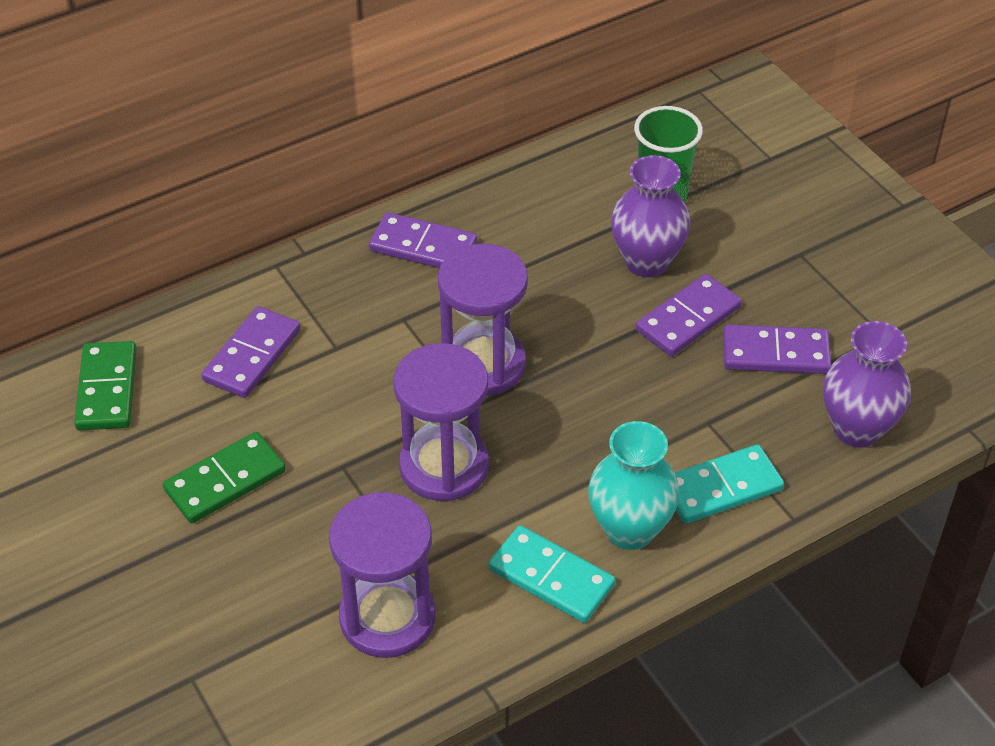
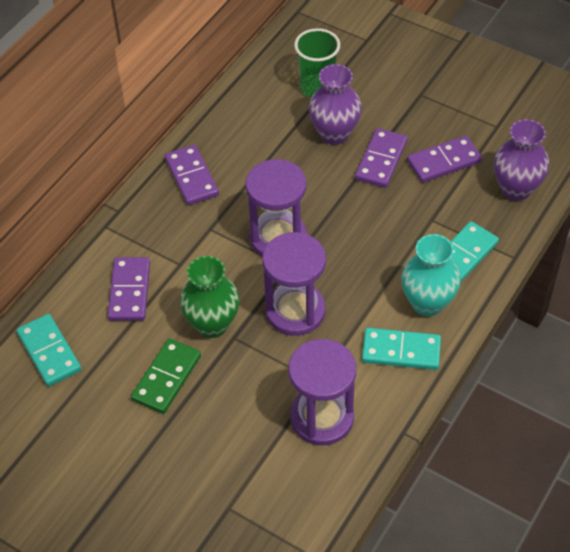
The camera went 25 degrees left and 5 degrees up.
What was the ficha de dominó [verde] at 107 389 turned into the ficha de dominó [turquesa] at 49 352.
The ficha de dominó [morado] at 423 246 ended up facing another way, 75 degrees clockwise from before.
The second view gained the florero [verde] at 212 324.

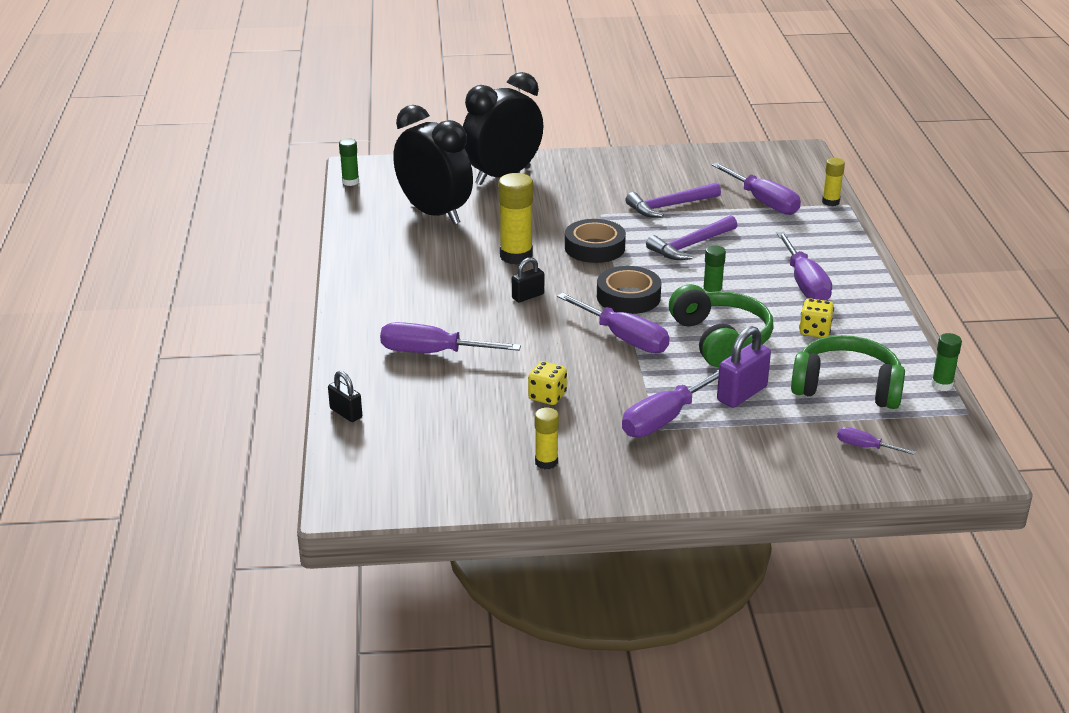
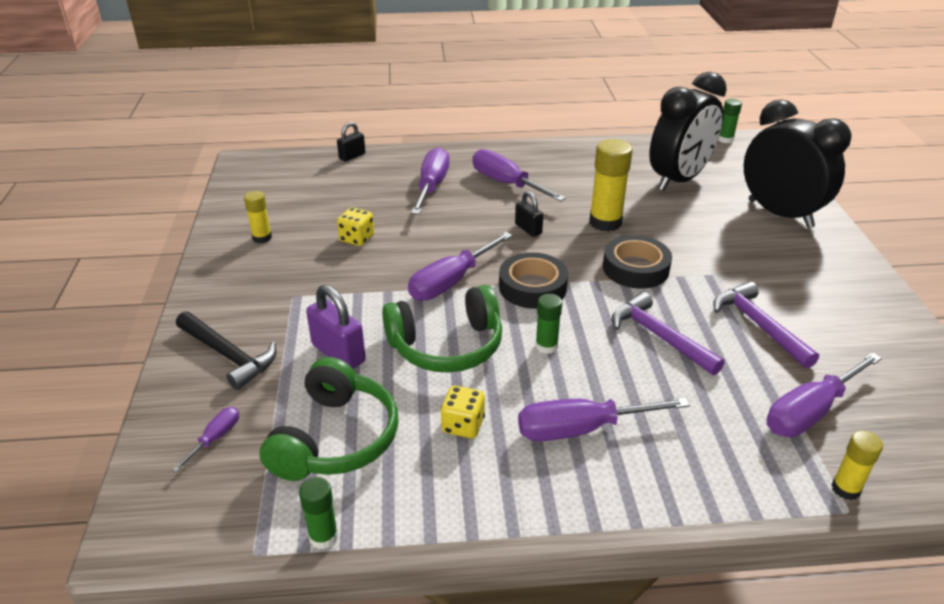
The camera went 90 degrees right and 5 degrees up.
The second view gained the martillo [negro] at 228 355.
The destornillador [morado] ended up elsewhere, having gone from 665 419 to 506 183.

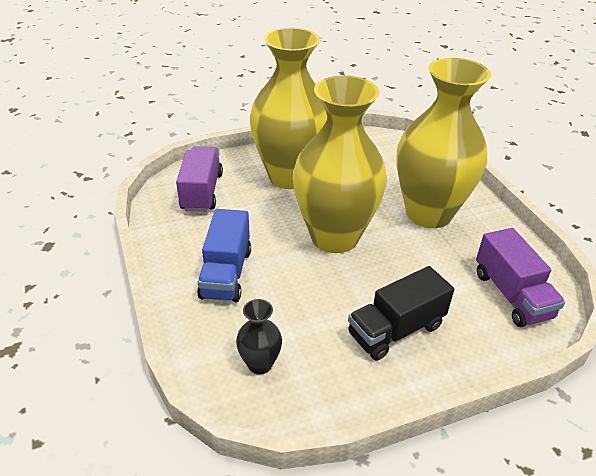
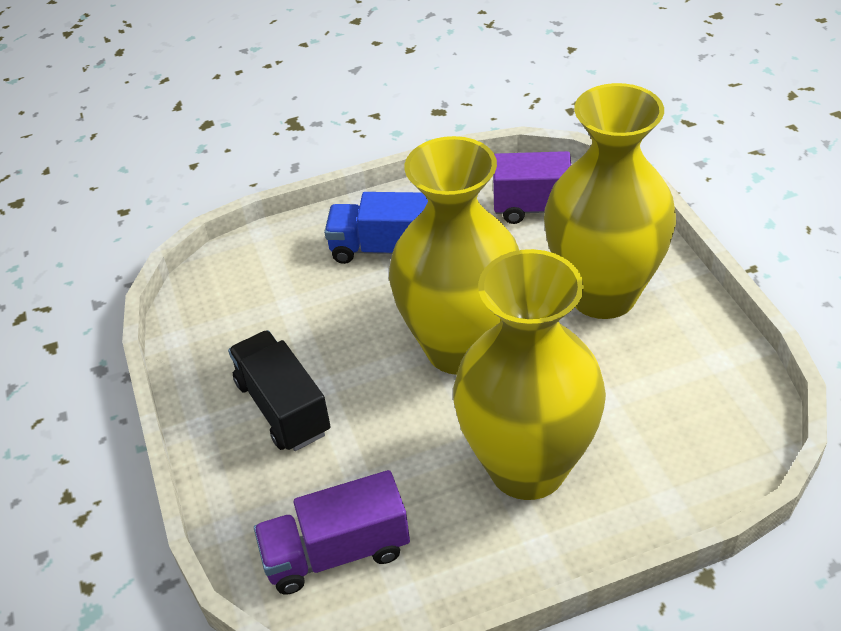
The camera went 95 degrees right and 5 degrees up.
The second view lost the florero [negro] at 260 364.

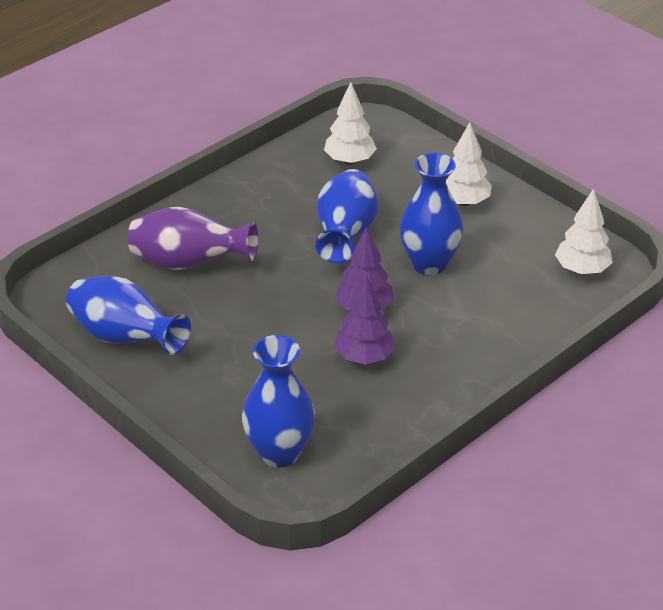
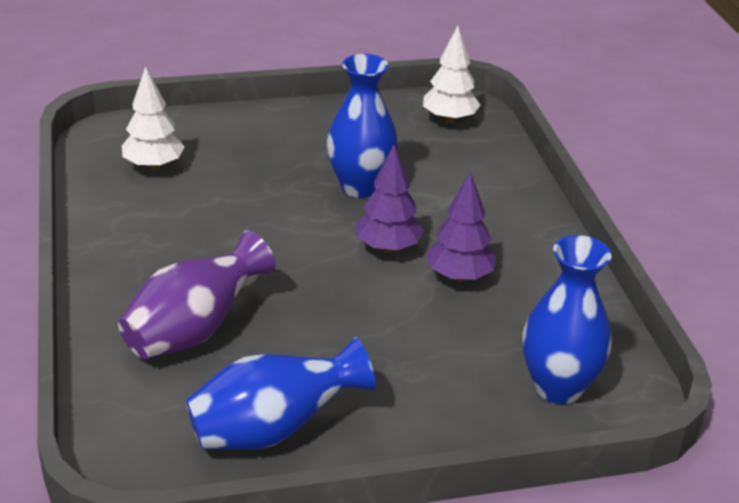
The camera went 60 degrees left and 5 degrees down.
The second view lost the florero [azul] at 345 236.
The second view lost the árbol [blanco] at 463 202.

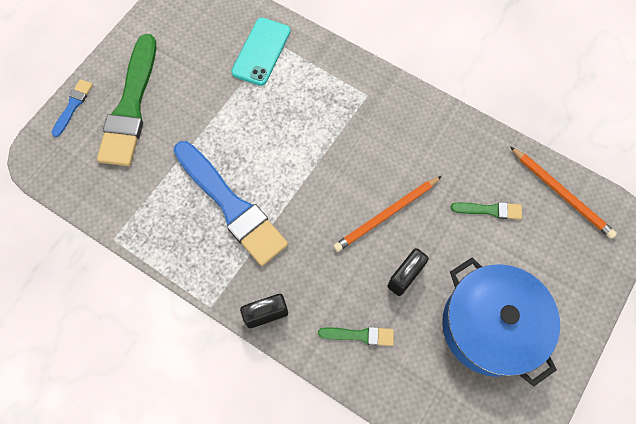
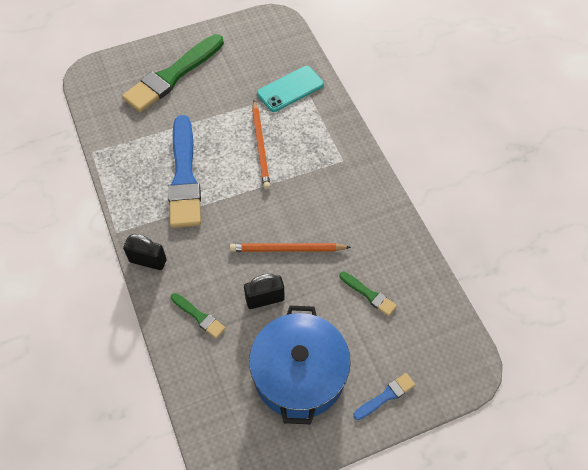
The camera went 35 degrees right and 10 degrees down.
The lápiz [naranja] ended up elsewhere, having gone from 561 193 to 260 146.
The pincel [azul] ended up elsewhere, having gone from 73 106 to 386 396.

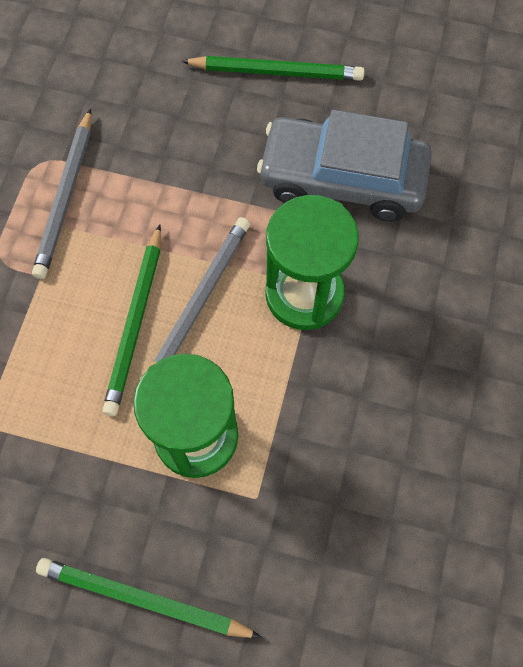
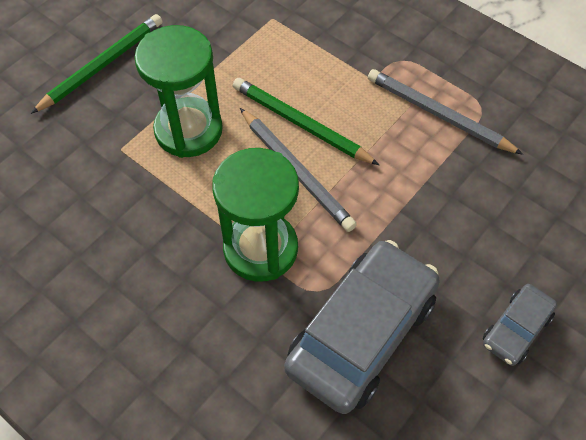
The camera went 115 degrees right and 10 degrees down.
Where the lápiz [verde] stood at 276 72, the coche [gris] came to stand at 516 329.

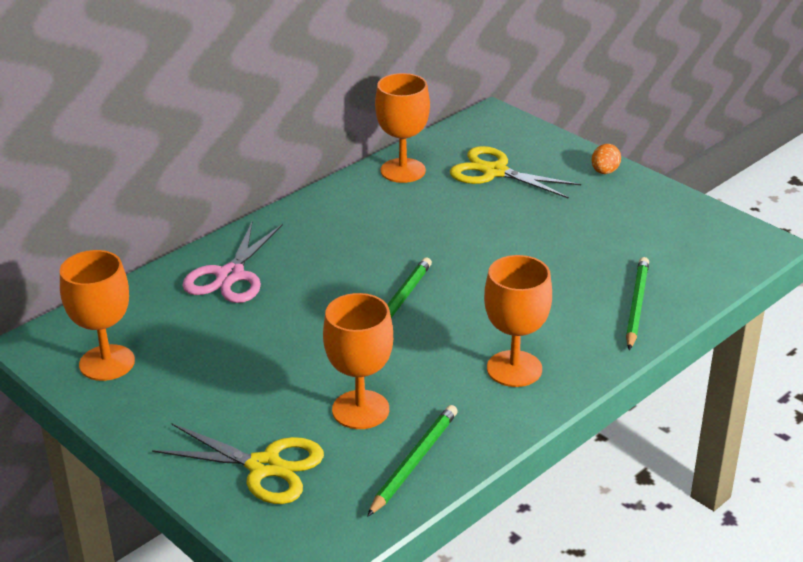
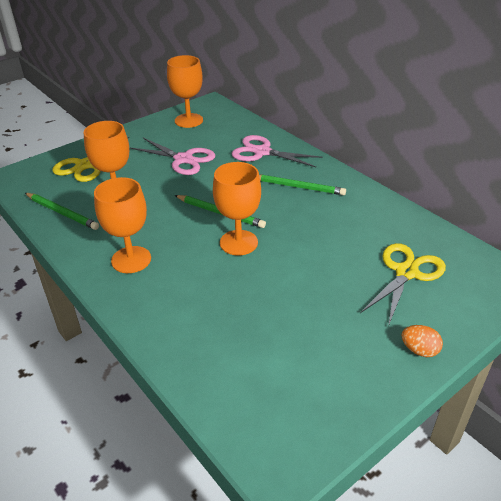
The camera went 95 degrees right and 5 degrees up.
The second view gained the tijeras [rosa] at 183 159.
The copa [naranja] ended up elsewhere, having gone from 403 171 to 238 242.
The lápiz [verde] ended up elsewhere, having gone from 636 305 to 298 187.

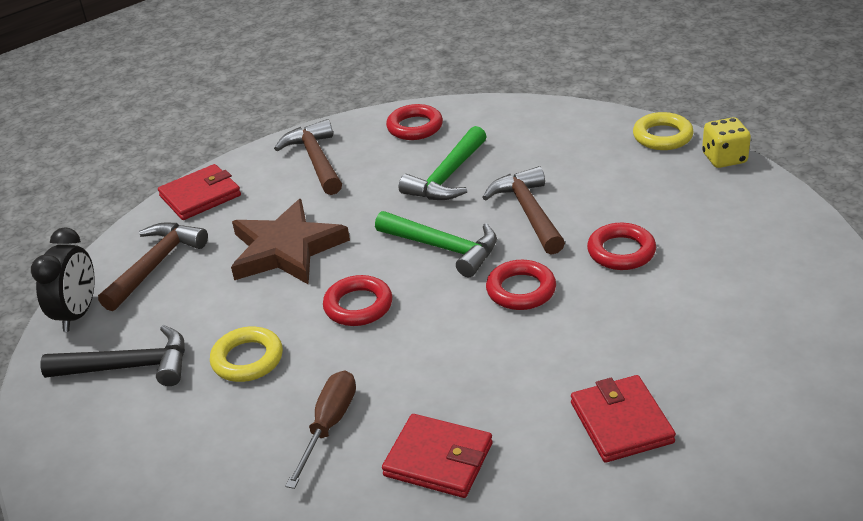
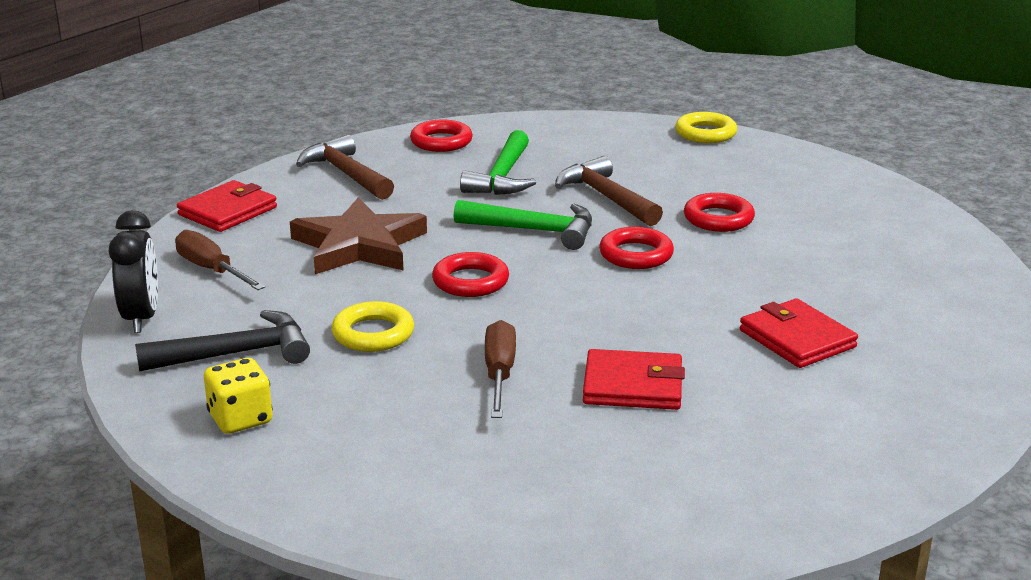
The camera went 20 degrees left and 10 degrees down.
Where the martillo [marrón] stood at 156 265, the destornillador [marrón] came to stand at 212 270.
The dado [amarillo] ended up elsewhere, having gone from 724 158 to 240 419.

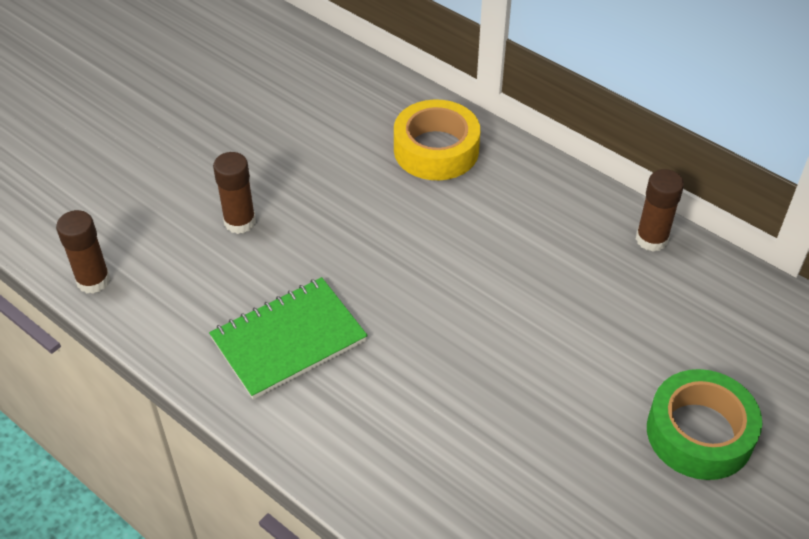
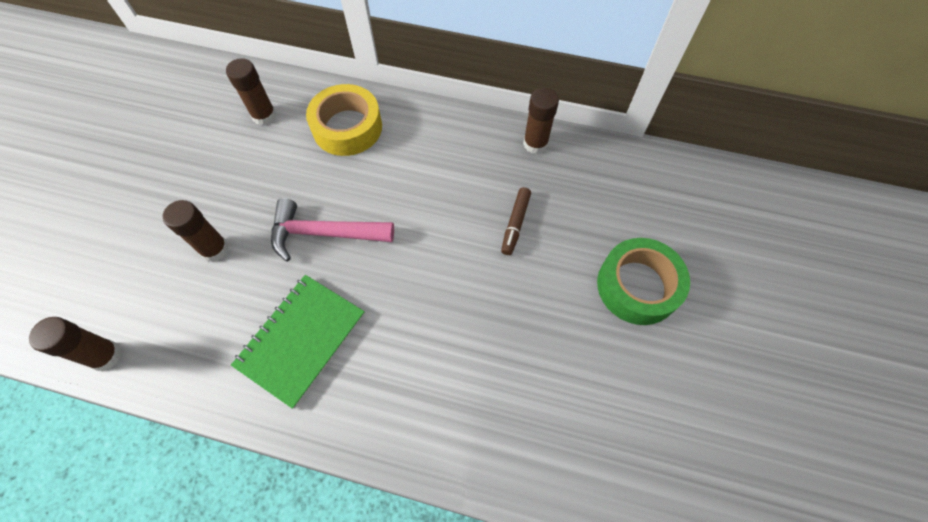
The camera went 25 degrees left and 15 degrees up.
The second view gained the barra de pegamento [marrón] at 264 116.
The second view gained the martillo [rosa] at 324 233.
The second view gained the rotulador [marrón] at 515 223.

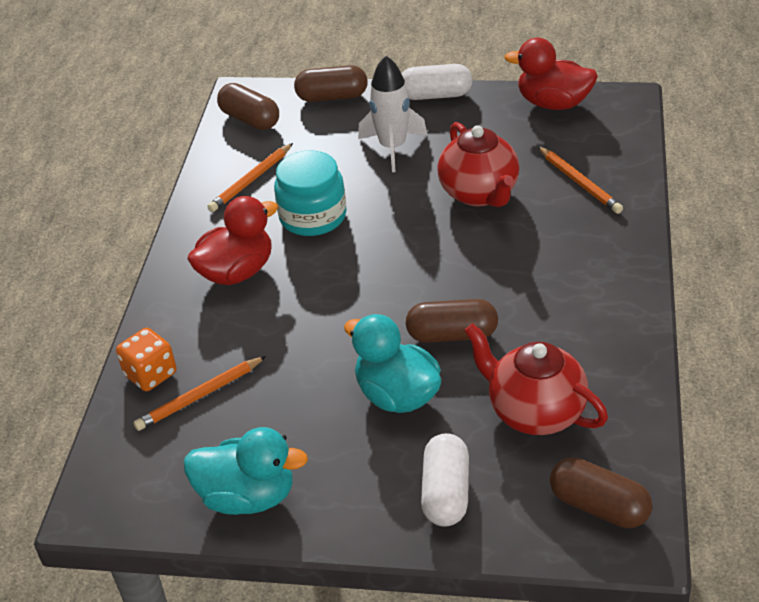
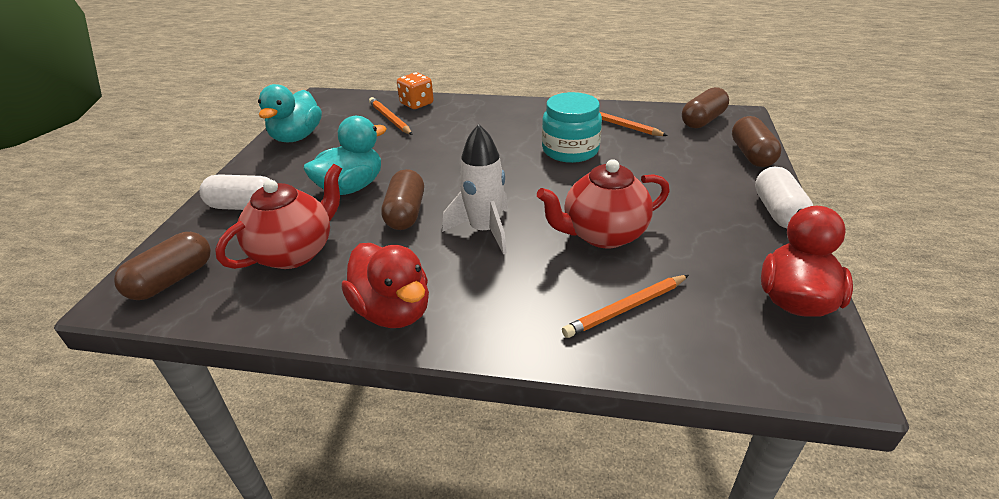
The camera went 90 degrees right and 5 degrees down.
The pato [rojo] ended up elsewhere, having gone from 237 272 to 393 311.
The cohete [blanco] ended up elsewhere, having gone from 393 148 to 484 230.

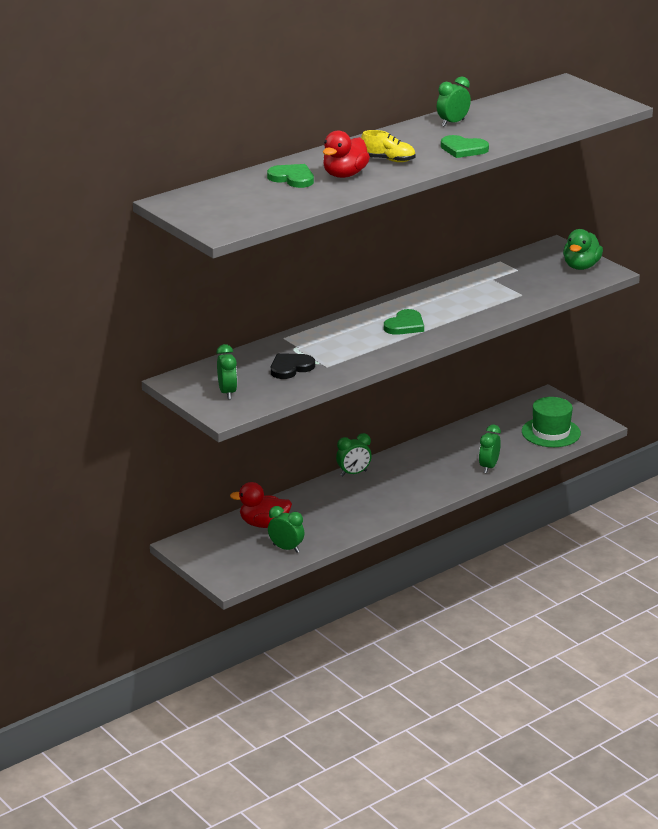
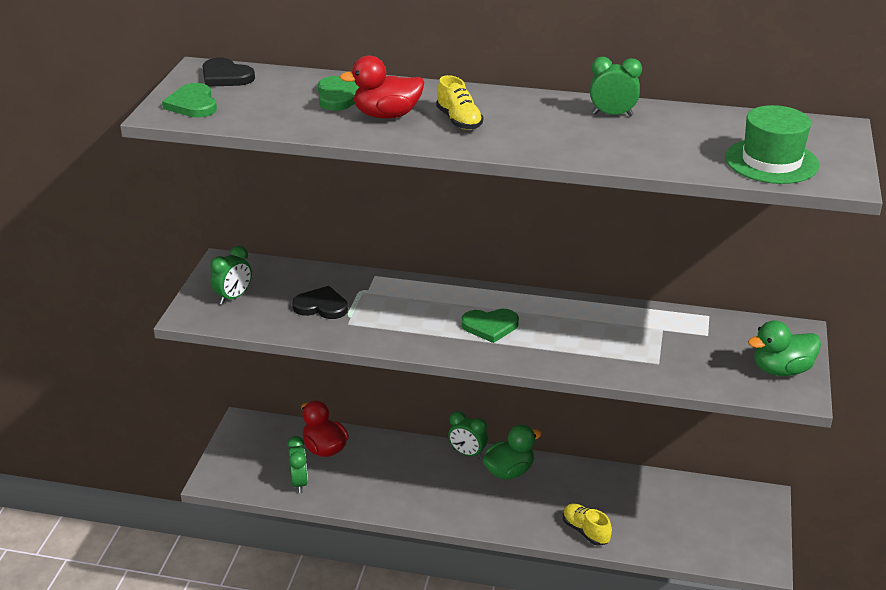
The camera went 50 degrees right and 5 degrees up.
The corazón [verde] ended up elsewhere, having gone from 463 149 to 193 104.
The second view gained the corazón [negro] at 225 76.
The second view gained the pato [verde] at 509 471.
Where the despertador [verde] stood at 489 467, the zapato [amarillo] came to stand at 585 531.
The sombrero [verde] ended up elsewhere, having gone from 551 432 to 771 161.

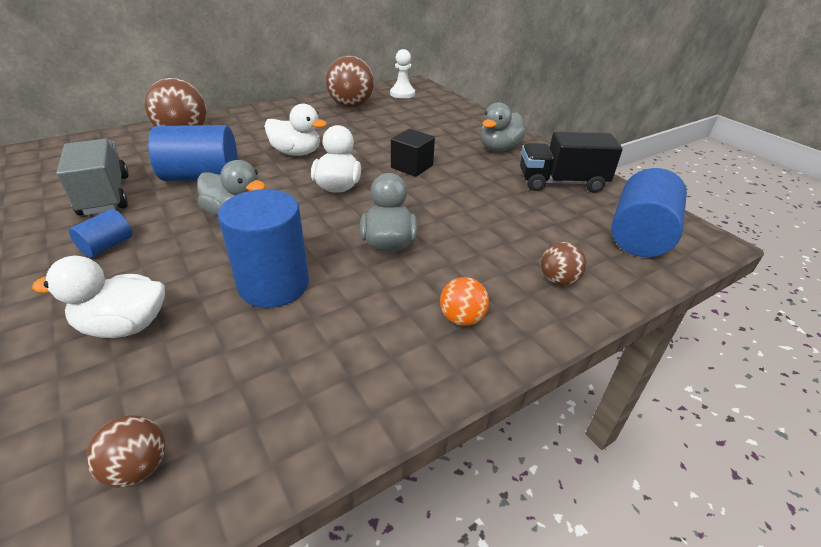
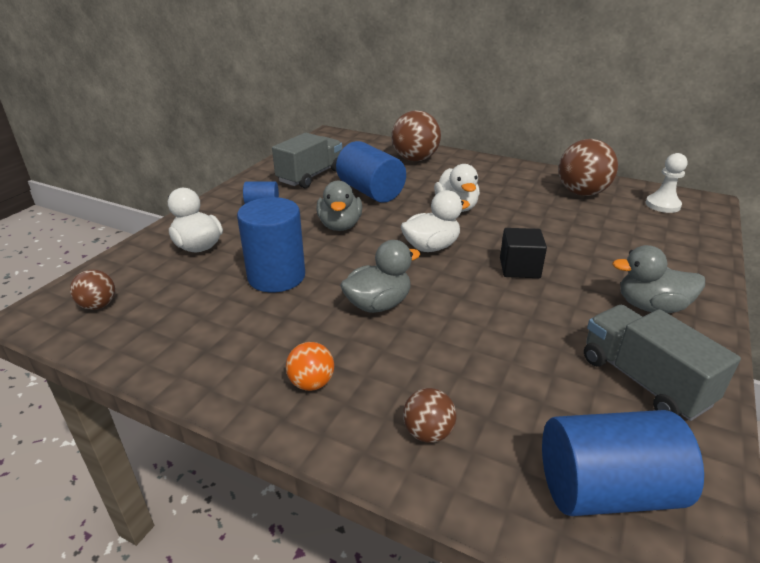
The camera went 60 degrees right and 5 degrees down.
What was the camión [negro] at 561 183 turned into the camión [gris] at 643 381.

